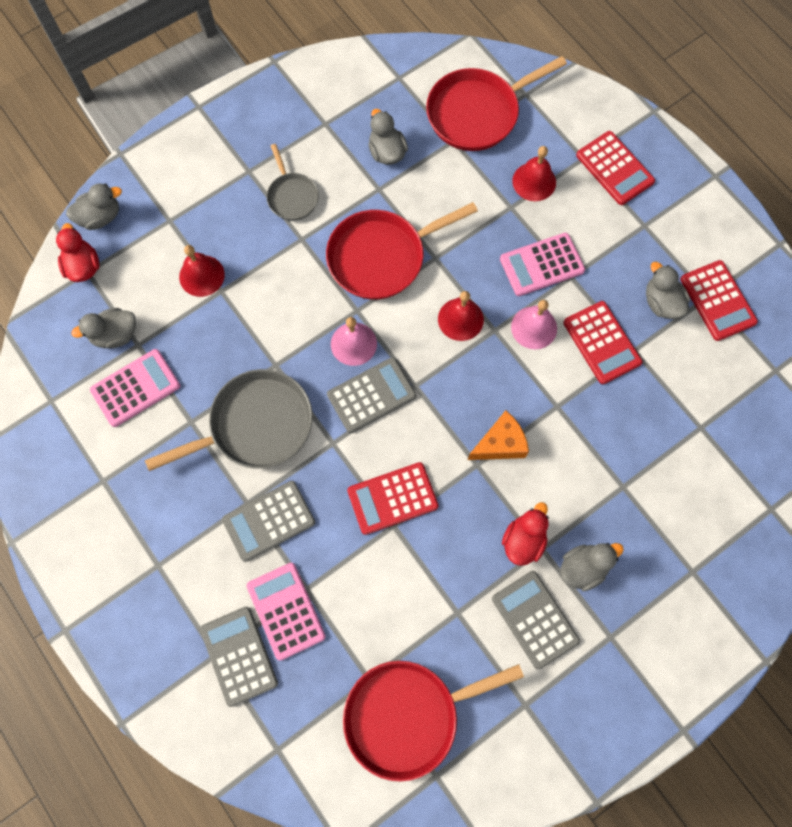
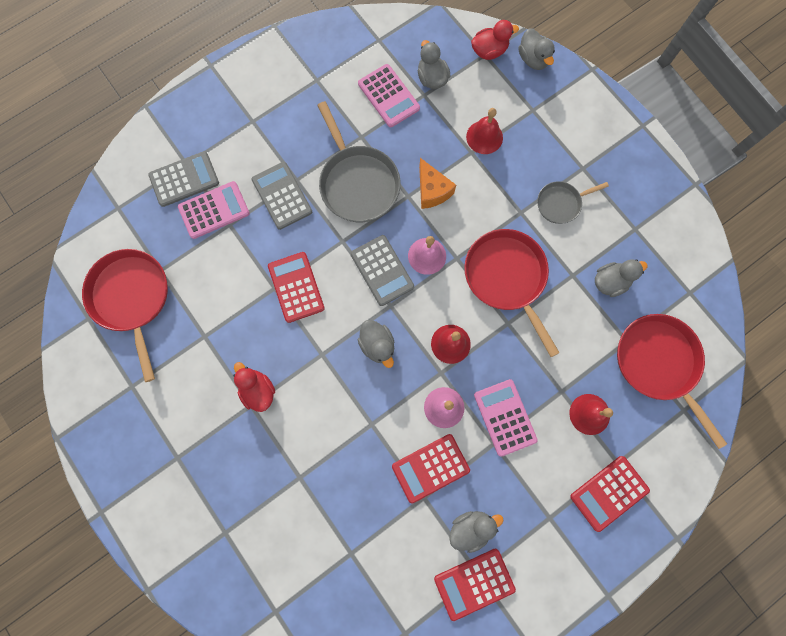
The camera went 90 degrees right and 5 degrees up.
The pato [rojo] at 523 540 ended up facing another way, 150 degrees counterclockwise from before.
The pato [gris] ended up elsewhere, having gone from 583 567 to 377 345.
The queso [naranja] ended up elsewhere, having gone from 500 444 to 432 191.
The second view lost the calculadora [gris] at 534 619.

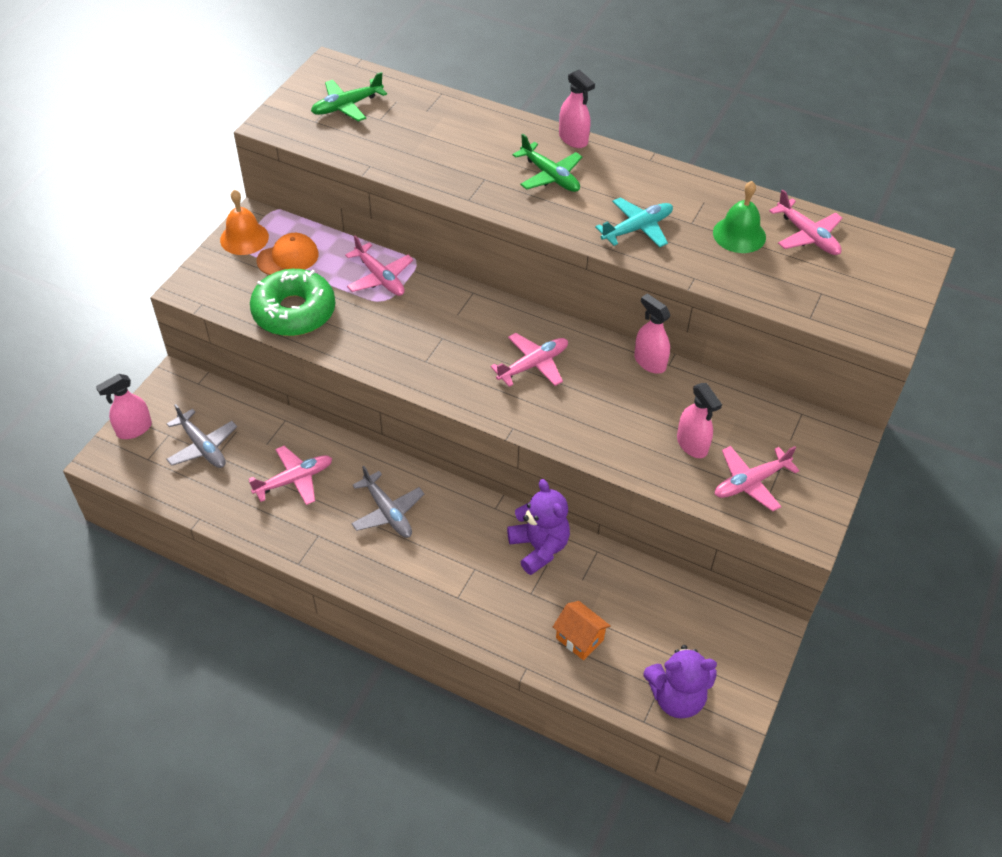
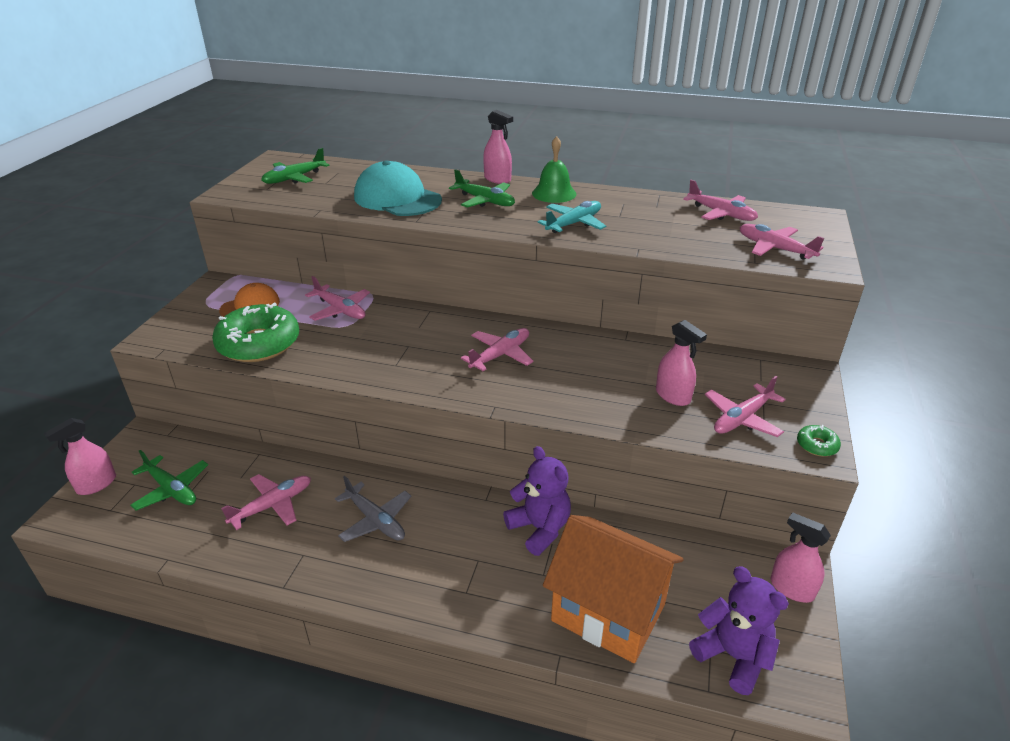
The camera went 10 degrees left and 15 degrees down.
What was the avión [gris] at 202 446 turned into the avión [verde] at 171 489.
The second view gained the gorra [turquesa] at 397 198.
The campana [verde] ended up elsewhere, having gone from 739 234 to 554 193.
The size of the casa [naranja] at 579 639 changed by a factor of 2.22.
The osito [morado] at 676 697 ended up facing another way, 120 degrees counterclockwise from before.
The second view gained the avión [rosa] at 775 249.
The pulverizador [rosa] ended up elsewhere, having gone from 649 362 to 791 588.
The second view gained the rosquilla [verde] at 817 445.
The second view lost the campana [naranja] at 244 238.

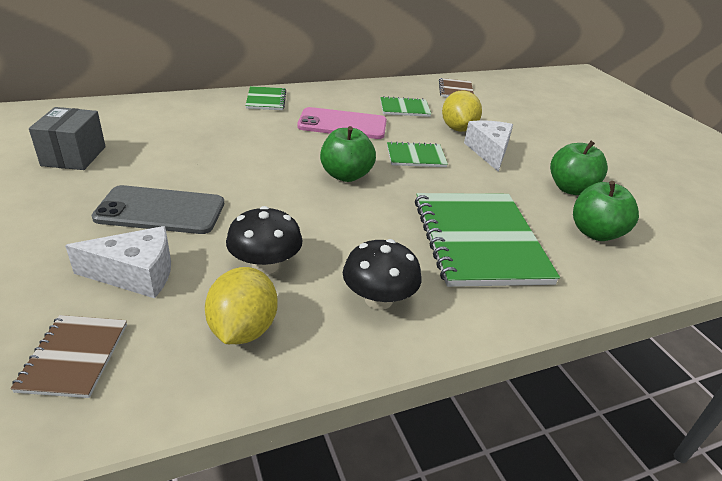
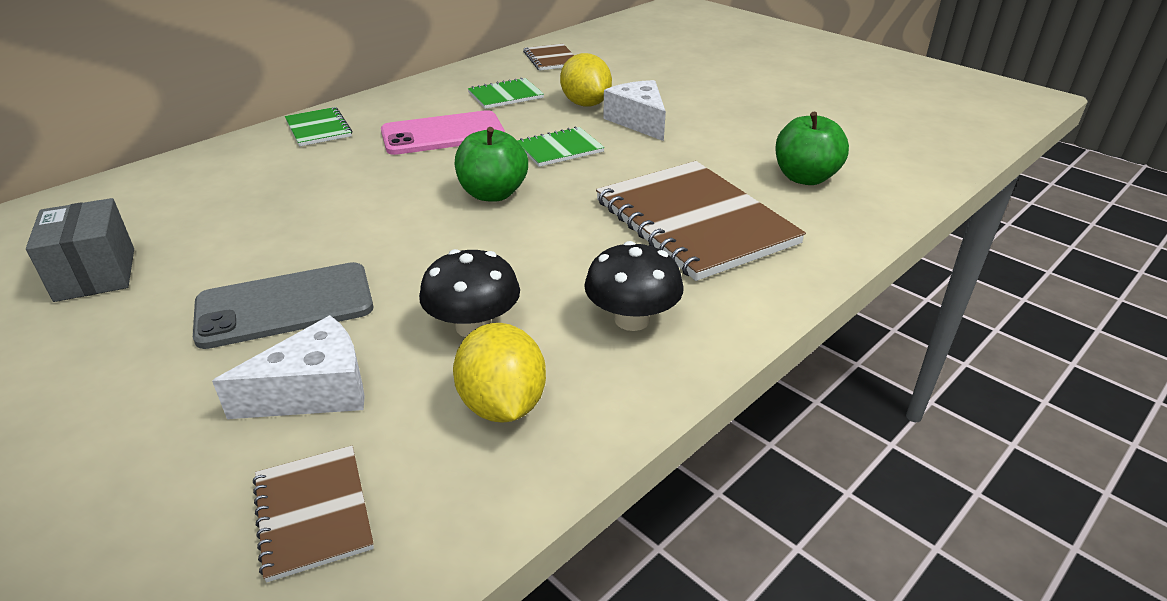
The camera went 20 degrees left and 0 degrees up.
What was the cuaderno [verde] at 479 240 turned into the cuaderno [marrón] at 694 222.
The second view lost the manzana [verde] at 571 189.

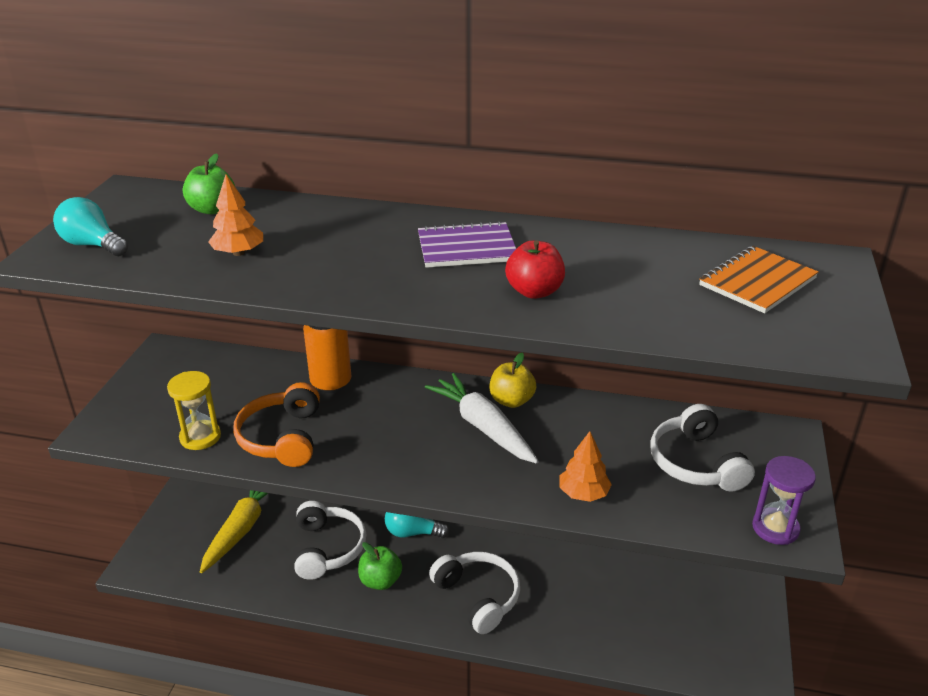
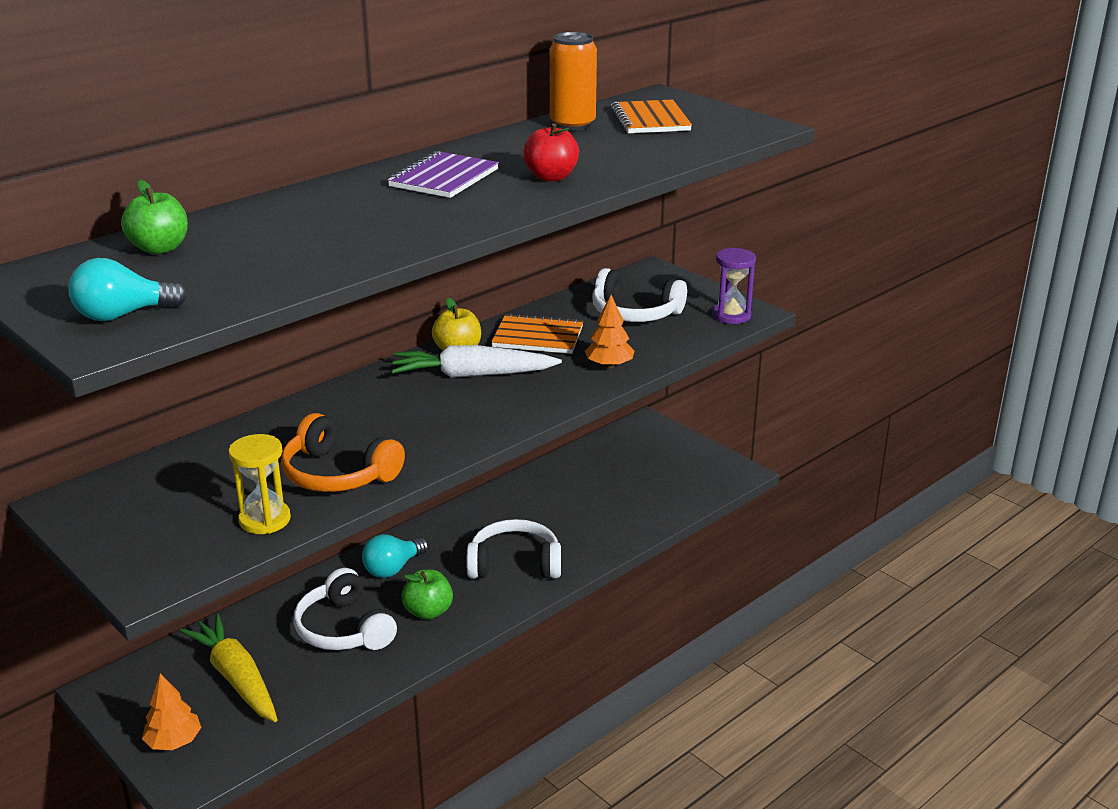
The camera went 55 degrees left and 5 degrees down.
The árbol [naranja] ended up elsewhere, having gone from 239 253 to 174 741.
The auriculares [blanco] at 327 548 ended up facing another way, 150 degrees counterclockwise from before.
The second view gained the cuaderno [naranja] at 538 337.
The lata [naranja] ended up elsewhere, having gone from 331 383 to 572 124.

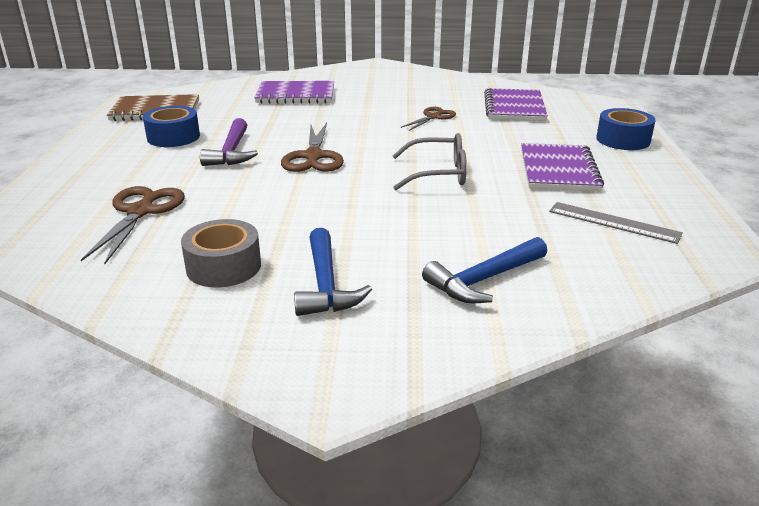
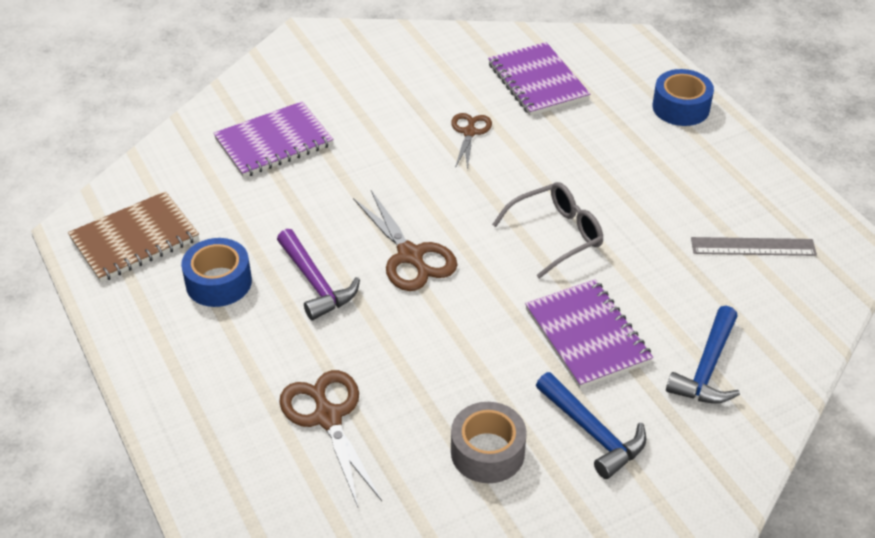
The camera went 30 degrees left and 15 degrees up.
The cuaderno [morado] ended up elsewhere, having gone from 558 170 to 587 336.

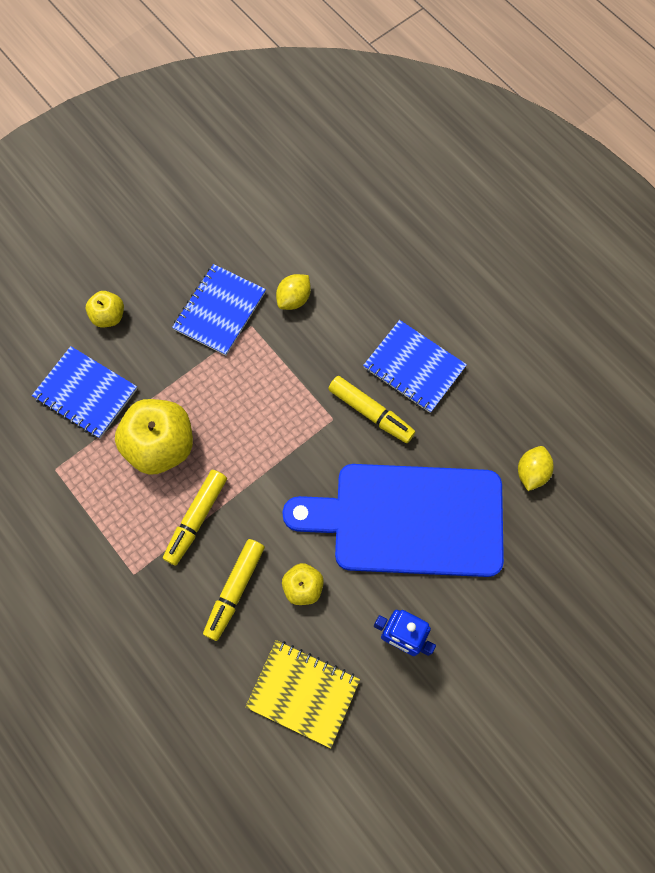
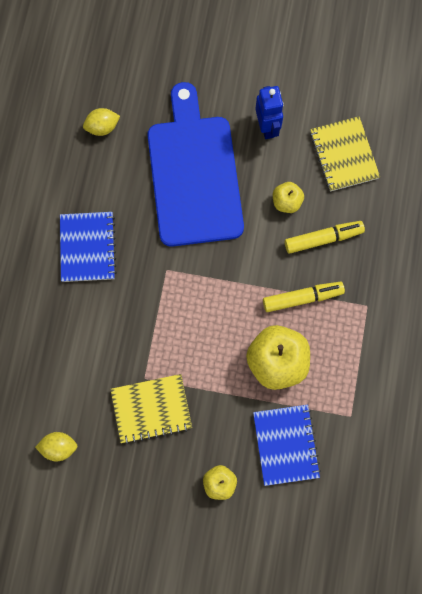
The camera went 130 degrees left and 5 degrees up.
The limón [amarillo] ended up elsewhere, having gone from 294 299 to 59 447.
What was the cuaderno [azul] at 219 311 turned into the cuaderno [amarillo] at 151 409.
The tabla de cortar [azul] at 409 520 ended up facing another way, 150 degrees counterclockwise from before.
The second view lost the rotulador [amarillo] at 371 413.

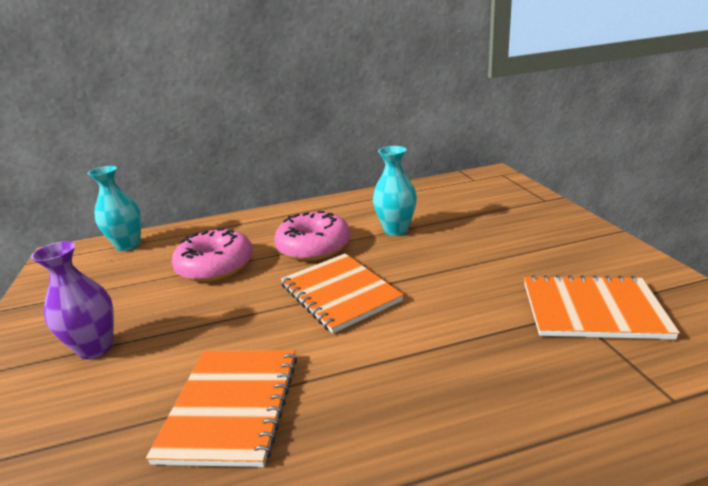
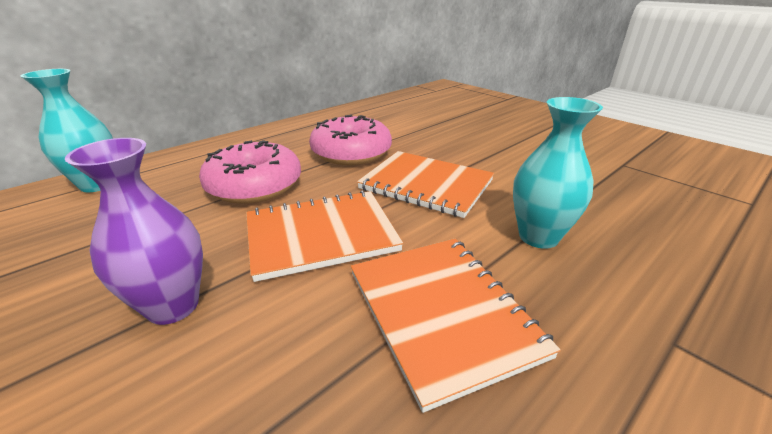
The camera went 30 degrees left and 5 degrees up.
The cuaderno [naranja] ended up elsewhere, having gone from 592 309 to 321 235.
The florero [turquesa] ended up elsewhere, having gone from 396 230 to 538 237.

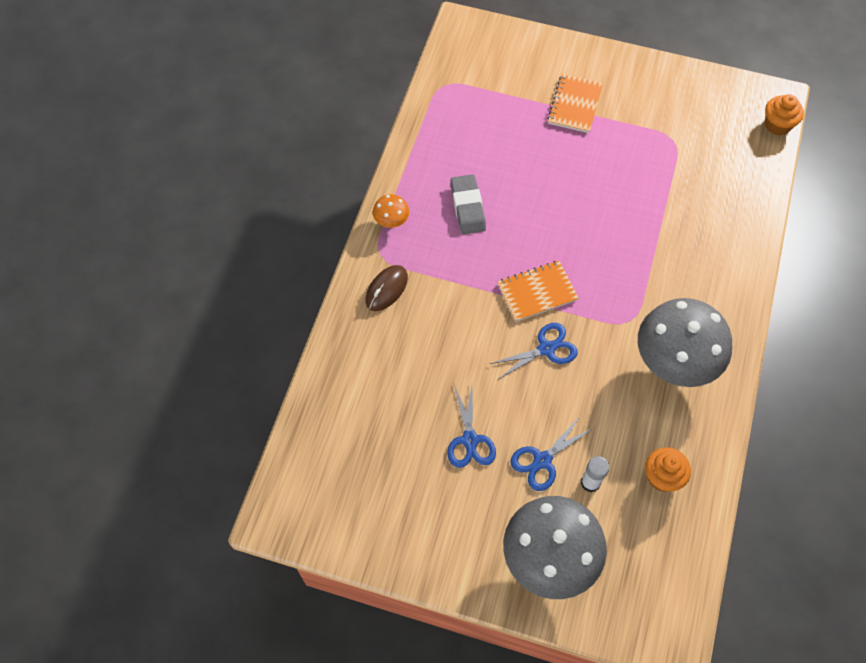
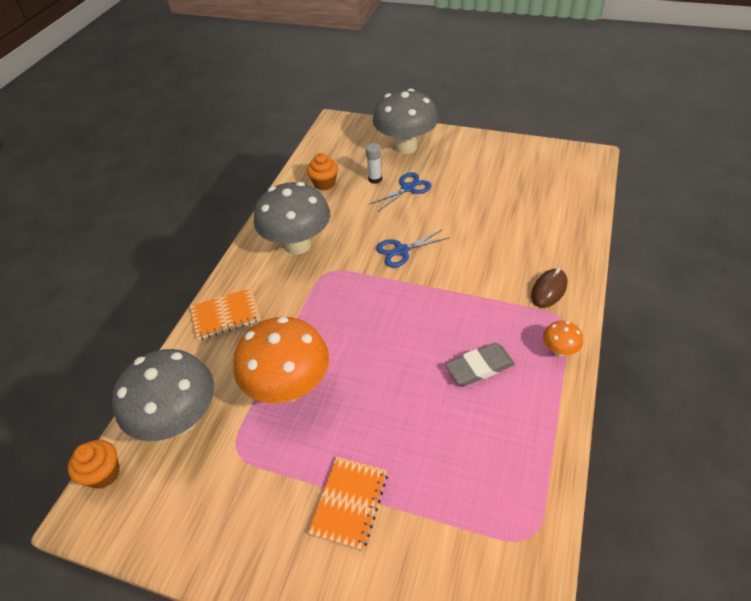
The camera went 175 degrees left and 15 degrees down.
The second view gained the seta [gris] at 180 420.
The cuaderno [naranja] ended up elsewhere, having gone from 537 292 to 226 315.
The second view gained the seta [naranja] at 289 387.
The goma de borrar [gris] at 467 207 ended up facing another way, 75 degrees clockwise from before.
The second view lost the tijeras [azul] at 470 440.

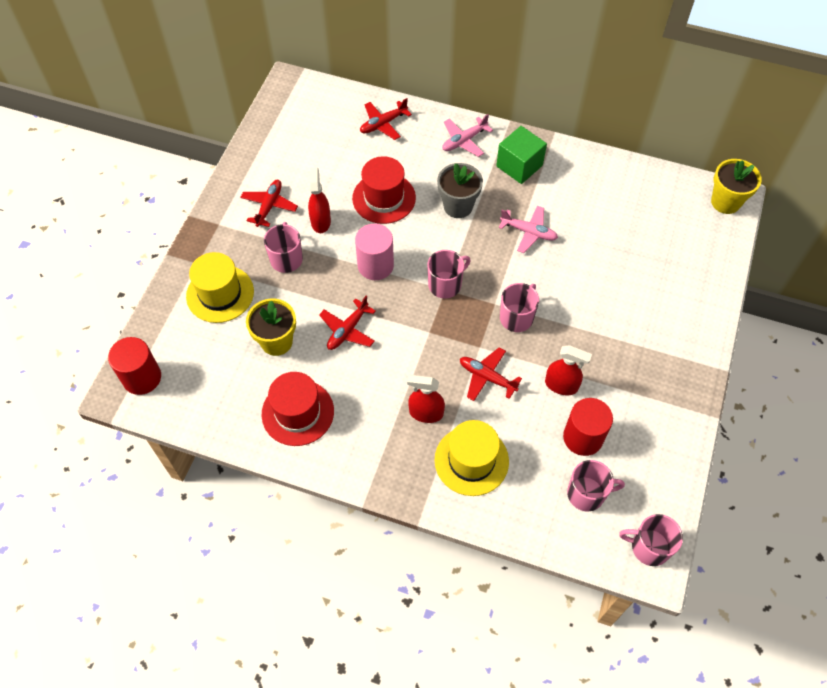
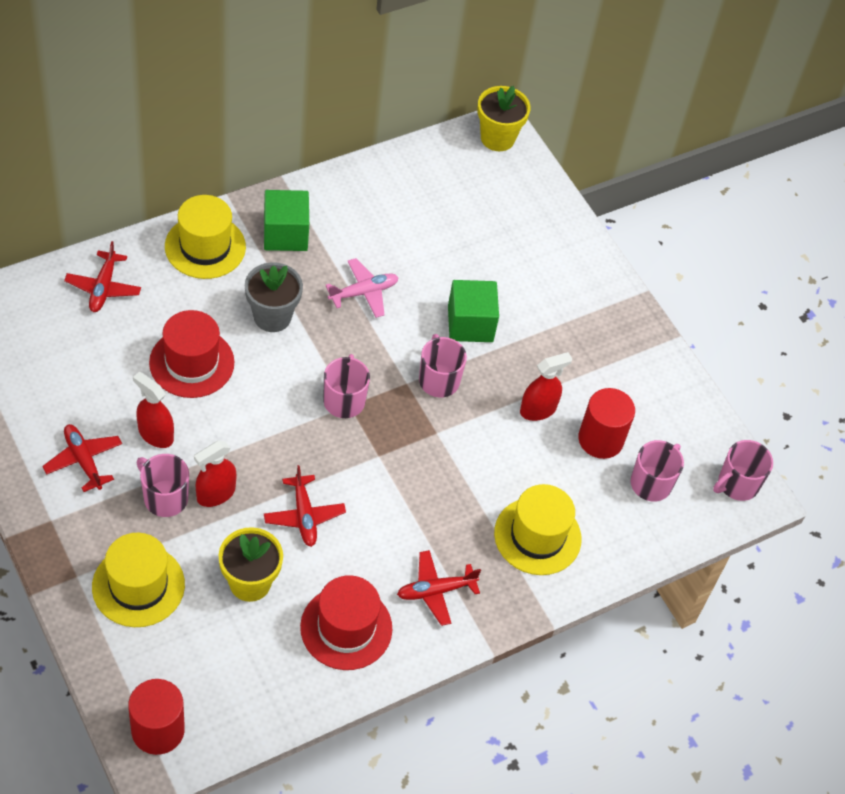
The camera went 55 degrees left and 5 degrees down.
Where the avión [rosa] stood at 464 141, the sombrero [amarillo] came to stand at 205 247.
The pulverizador [rojo] ended up elsewhere, having gone from 426 413 to 216 494.
The avión [rojo] ended up elsewhere, having gone from 487 377 to 435 591.
The second view gained the cubo [verde] at 470 324.
The second view lost the cilindro [rosa] at 375 265.

